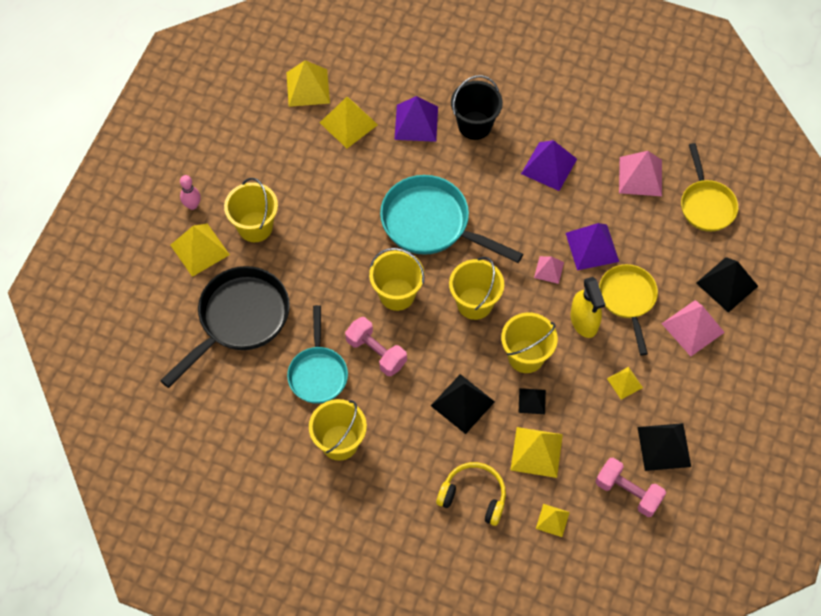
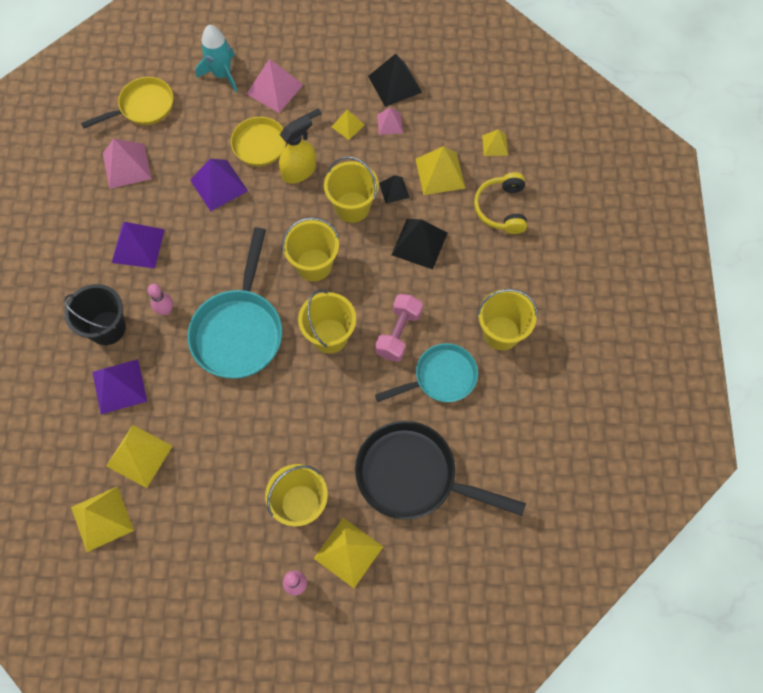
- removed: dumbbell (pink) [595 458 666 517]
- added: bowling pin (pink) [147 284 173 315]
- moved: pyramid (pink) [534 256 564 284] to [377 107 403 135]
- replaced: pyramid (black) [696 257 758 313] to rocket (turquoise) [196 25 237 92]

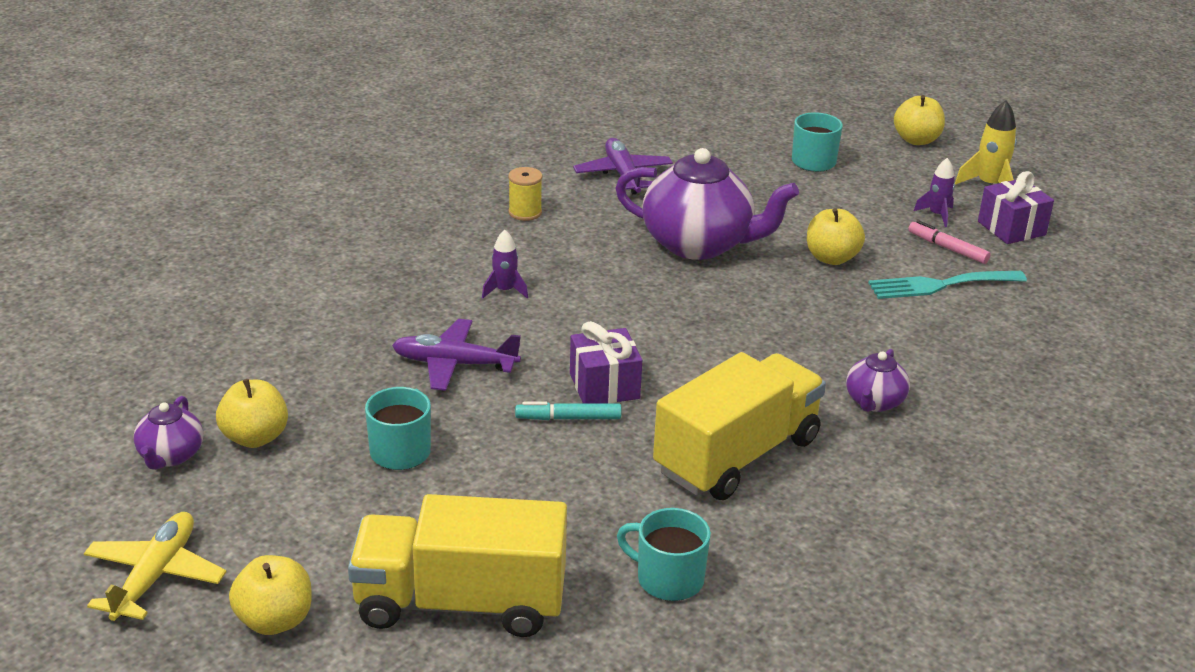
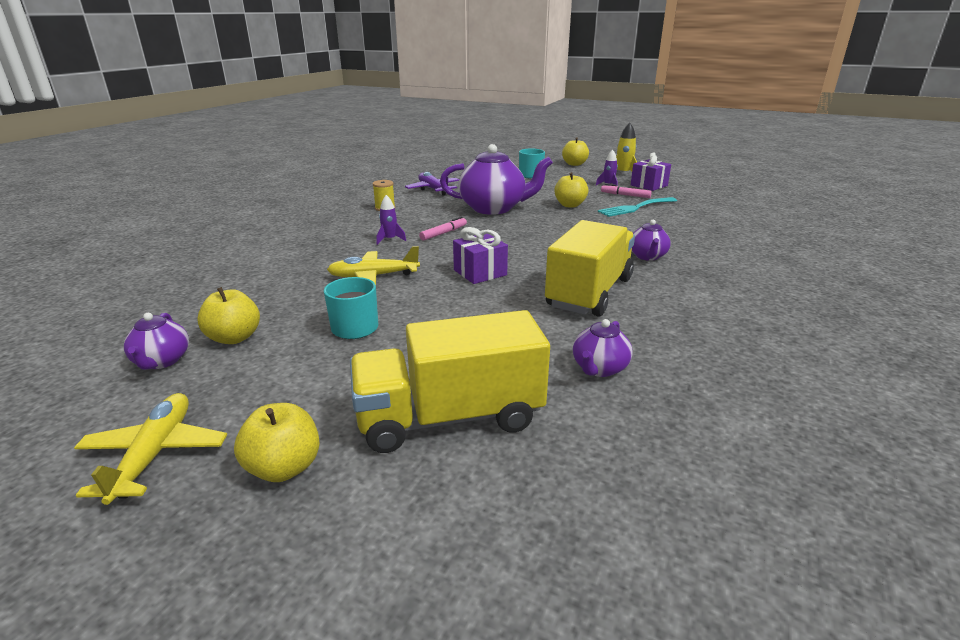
- removed: marker (turquoise) [515 401 621 420]
- added: marker (pink) [419 216 467 241]
- replaced: mug (turquoise) [617 508 711 601] to teapot (purple) [573 319 632 377]
- recoloured: plane (purple) [392 319 521 391] to plane (yellow) [327 246 420 285]

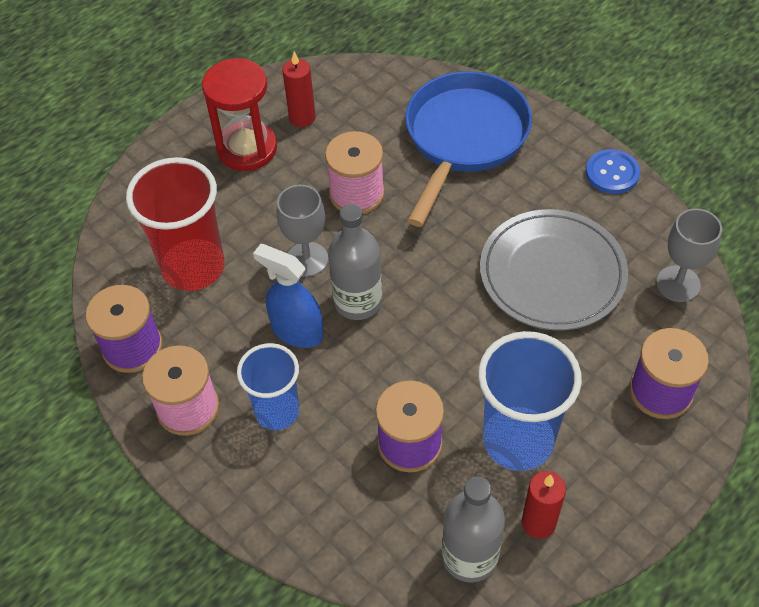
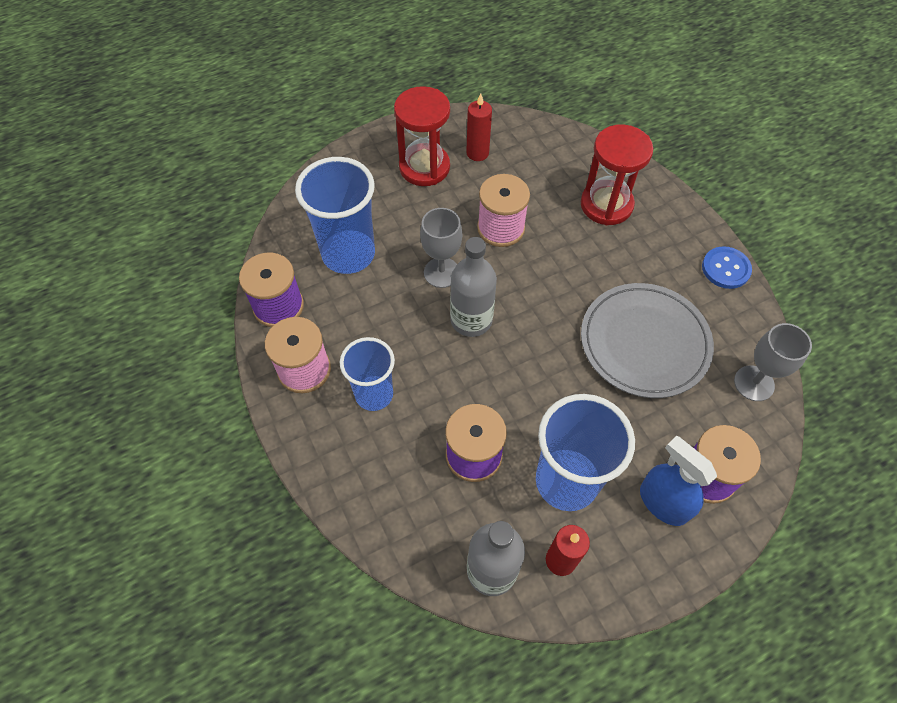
- moved: spray bottle (blue) [253 244 323 348] to [640 436 717 526]
- replaced: pan (blue) [405 71 532 227] to hourglass (red) [581 125 653 225]
- recoloured: cup (red) [126 157 224 291] to cup (blue) [295 157 375 274]

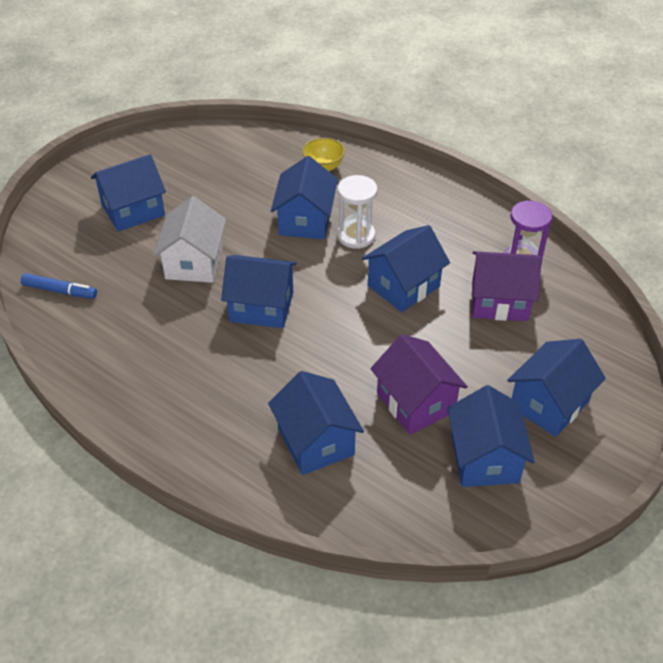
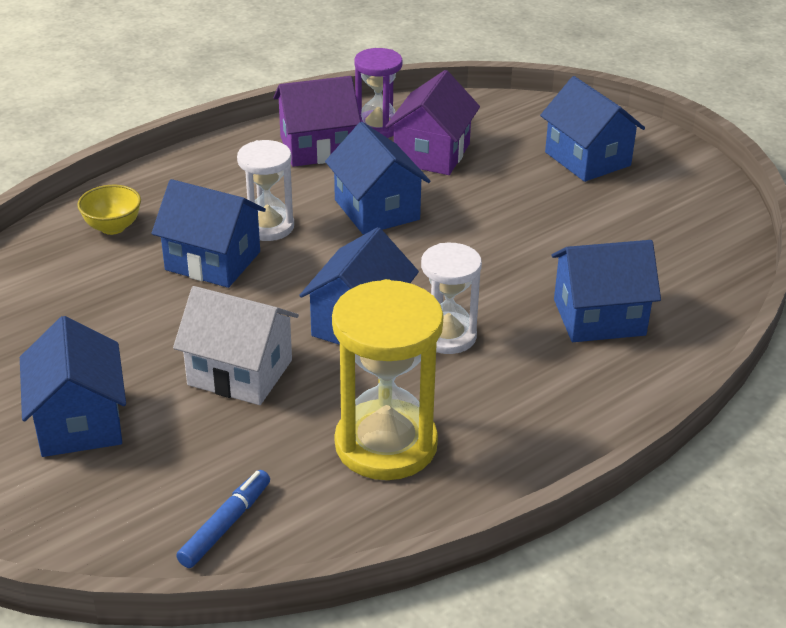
- removed: house (blue) [447 385 535 487]
- added: hourglass (yellow) [332 279 444 480]
- added: hourglass (white) [421 243 482 354]
- moved: house (purple) [370 334 468 435] to [273 76 361 167]

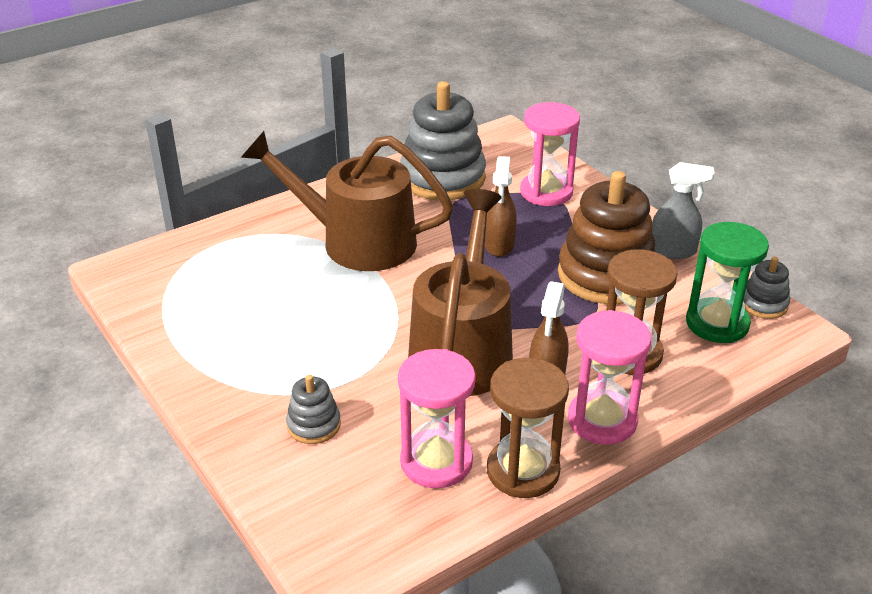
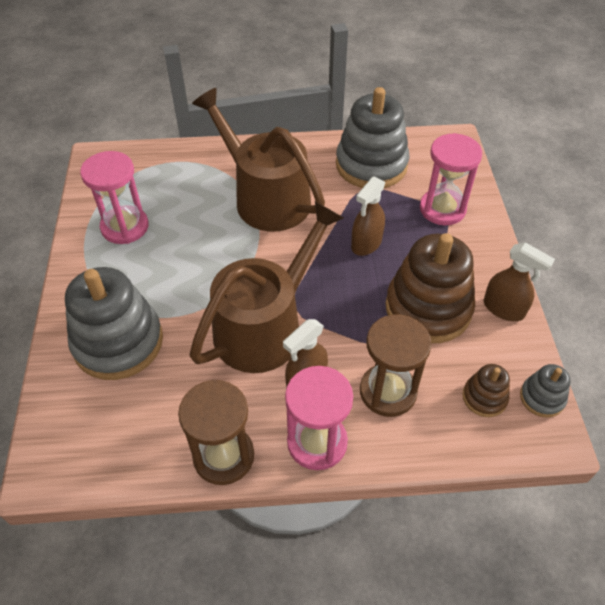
- moved: hourglass (pink) [398 349 475 488] to [80 151 149 244]
- replaced: hourglass (green) [686 222 769 343] to stacking toy (brown) [463 364 510 417]
- recoloured: spray bottle (grey) [652 162 715 259] to spray bottle (brown) [484 242 555 321]
- resized: stacking toy (grey) [286 375 341 444] = [65 267 163 380] x2.14

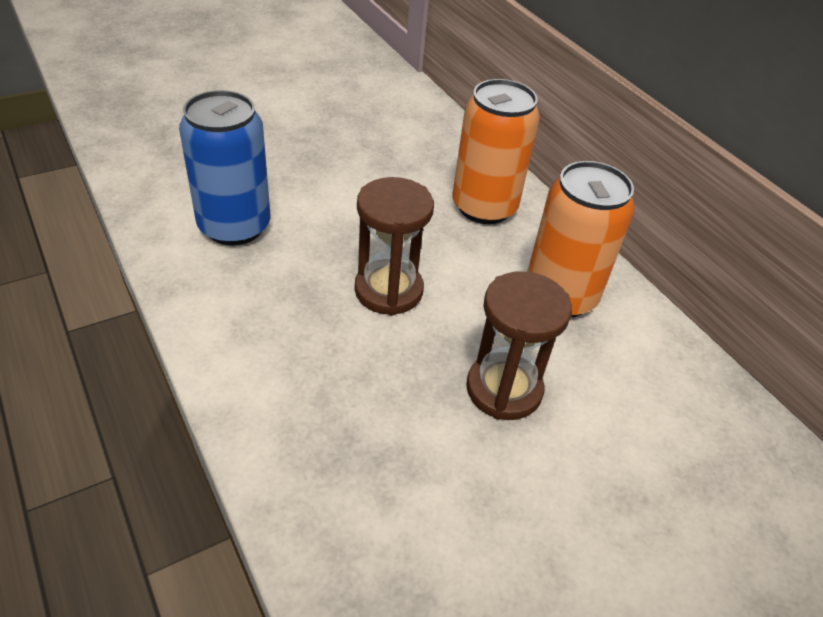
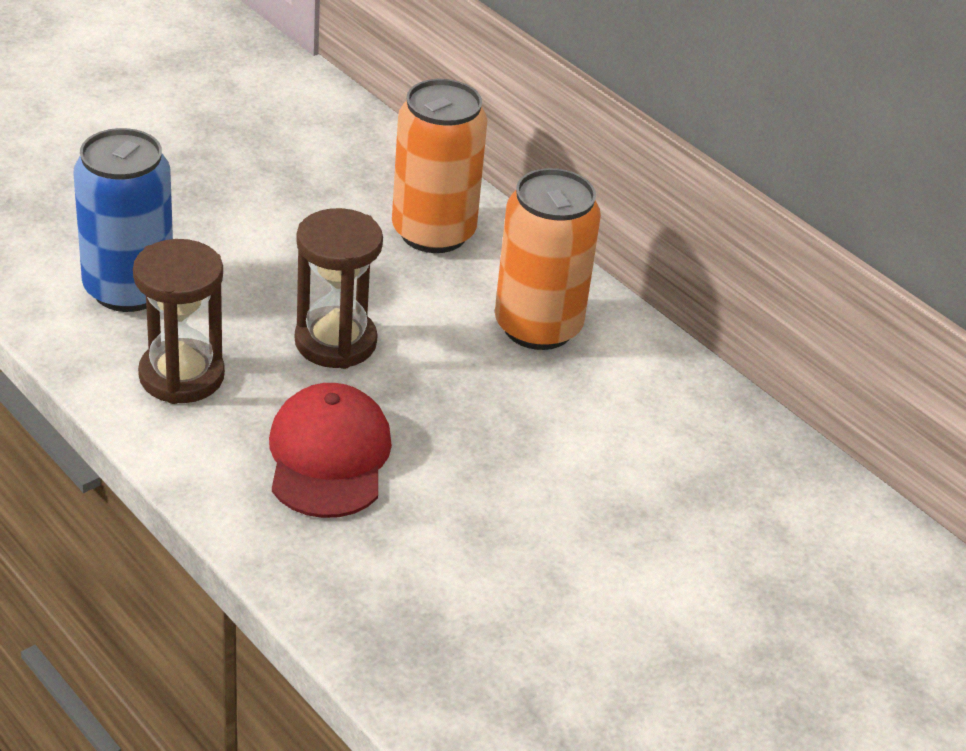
- added: cap (red) [269 383 392 518]
- moved: hourglass (brown) [466 271 572 420] to [133 239 225 404]

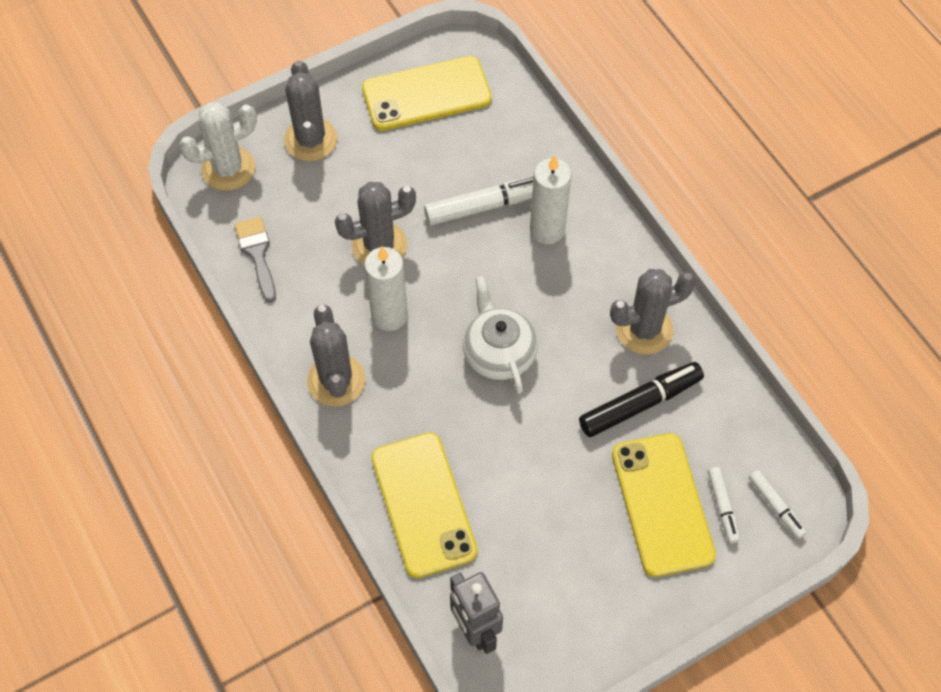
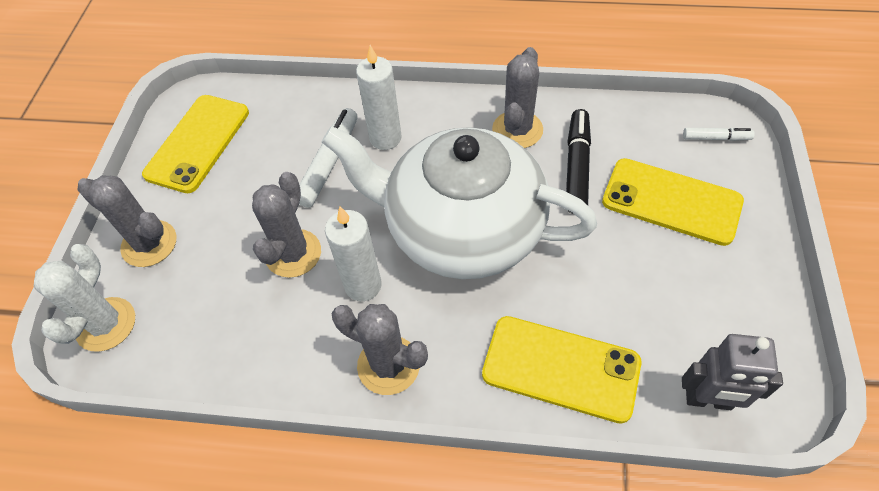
- removed: brush (grey) [234 217 276 303]
- removed: marker (white) [708 467 740 544]
- resized: teapot (white) [463 276 538 394] = [322 126 597 279] x2.15

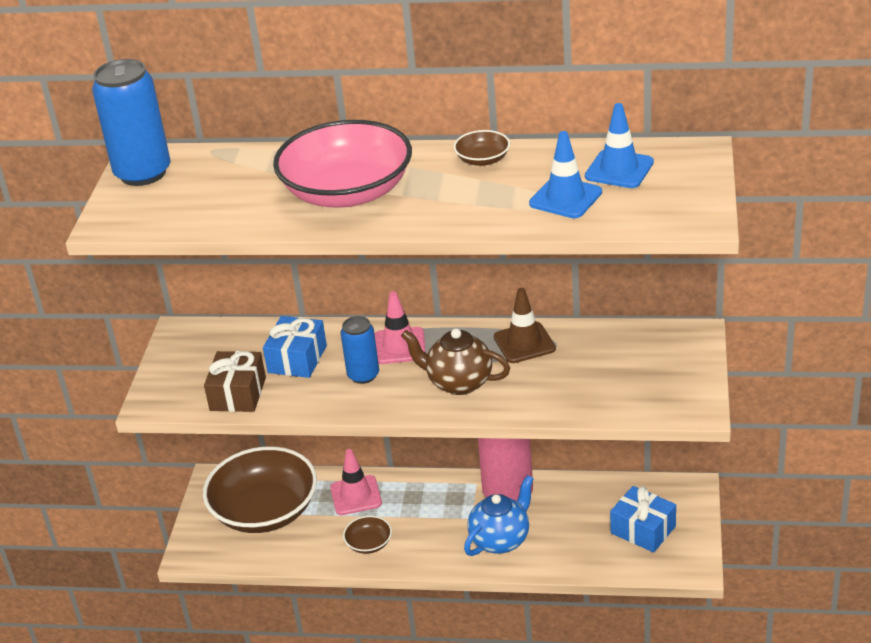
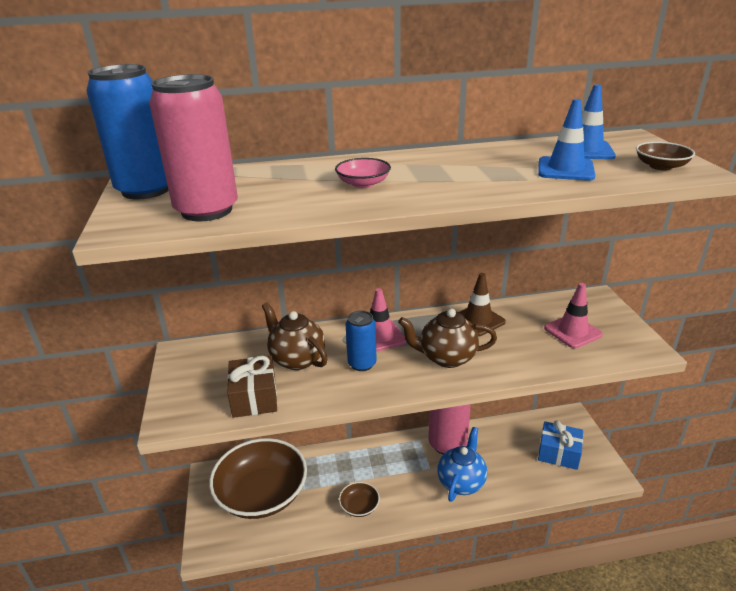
- added: can (pink) [149 74 238 221]
- moved: traffic cone (pink) [330 449 382 515] to [544 283 603 348]
- moved: bowl (brown) [454 130 510 166] to [636 142 695 170]
- replaced: gift (blue) [263 316 327 378] to teapot (brown) [262 302 327 370]
- resized: bowl (pink) [273 120 412 208] = [335 158 391 188] x0.42

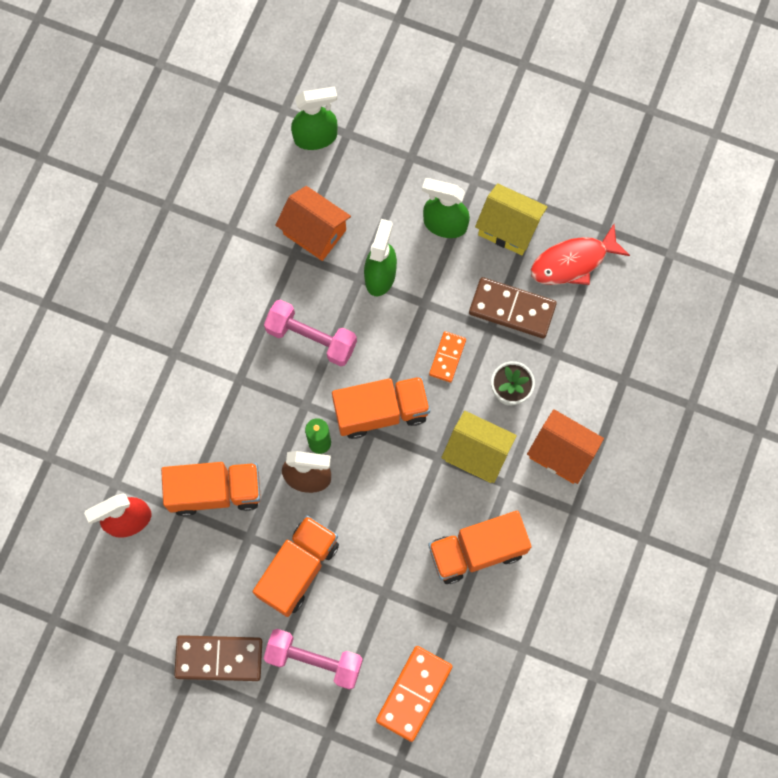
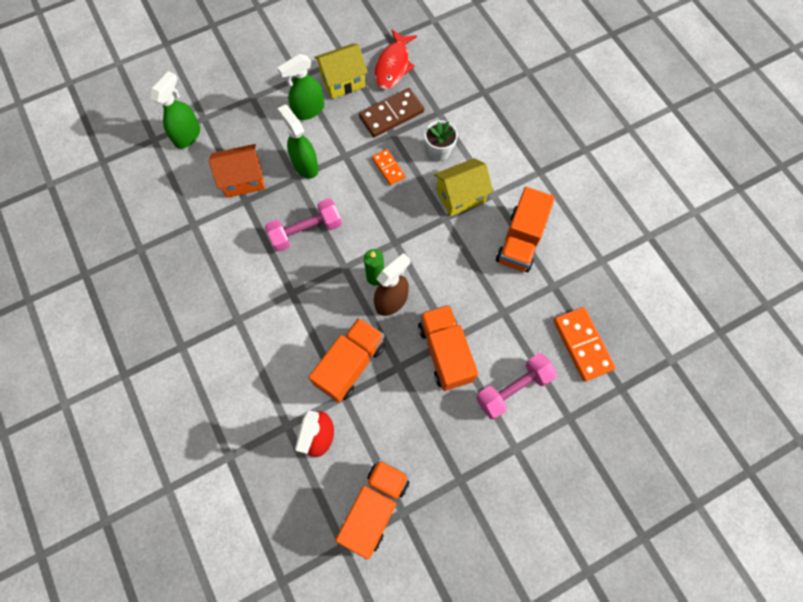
- removed: domino (brown) [174 635 262 681]
- removed: house (orange) [527 409 604 484]
- moved: truck (orange) [332 376 430 439] to [335 459 410 560]

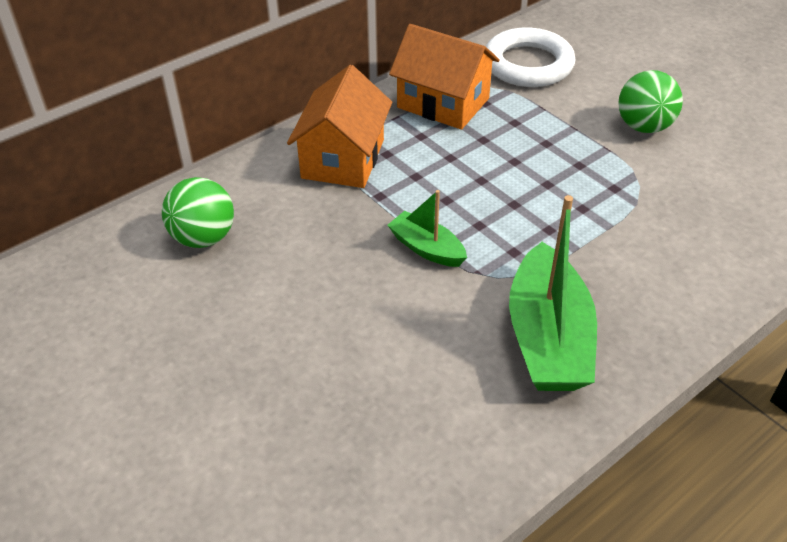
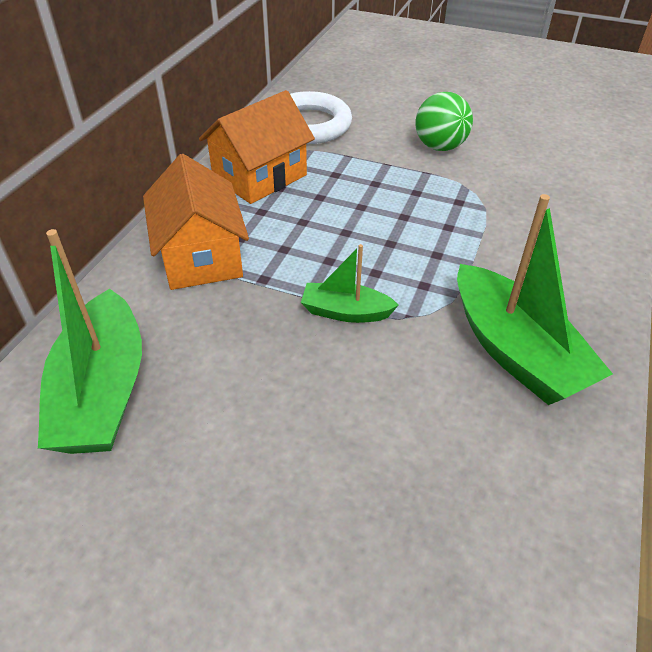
- replaced: ball (green) [162 177 234 248] to boat (green) [38 229 142 454]
- turned: house (orange) [389 24 500 130] = [199 90 315 204] 45 degrees counterclockwise

